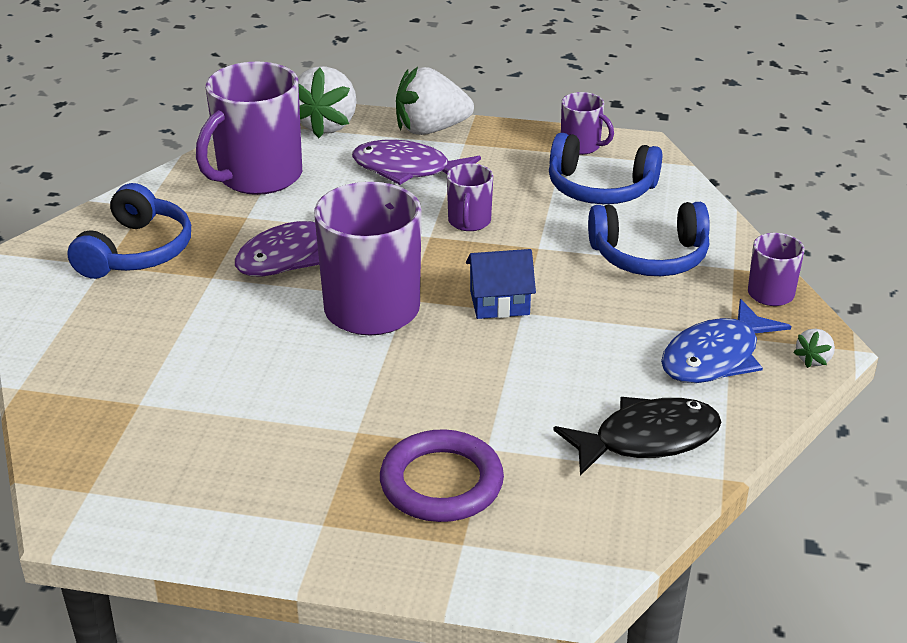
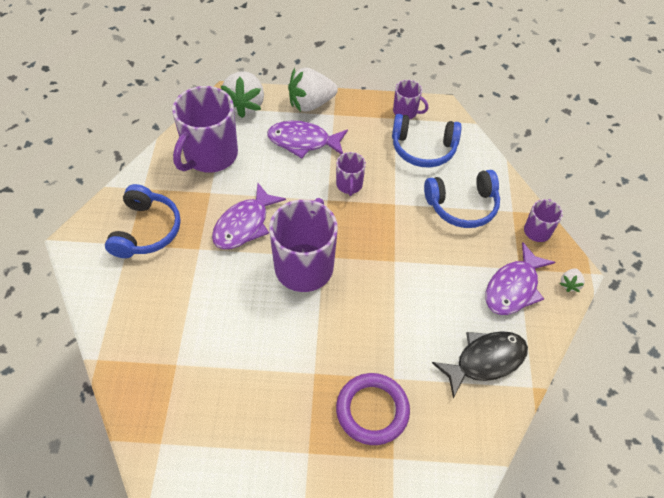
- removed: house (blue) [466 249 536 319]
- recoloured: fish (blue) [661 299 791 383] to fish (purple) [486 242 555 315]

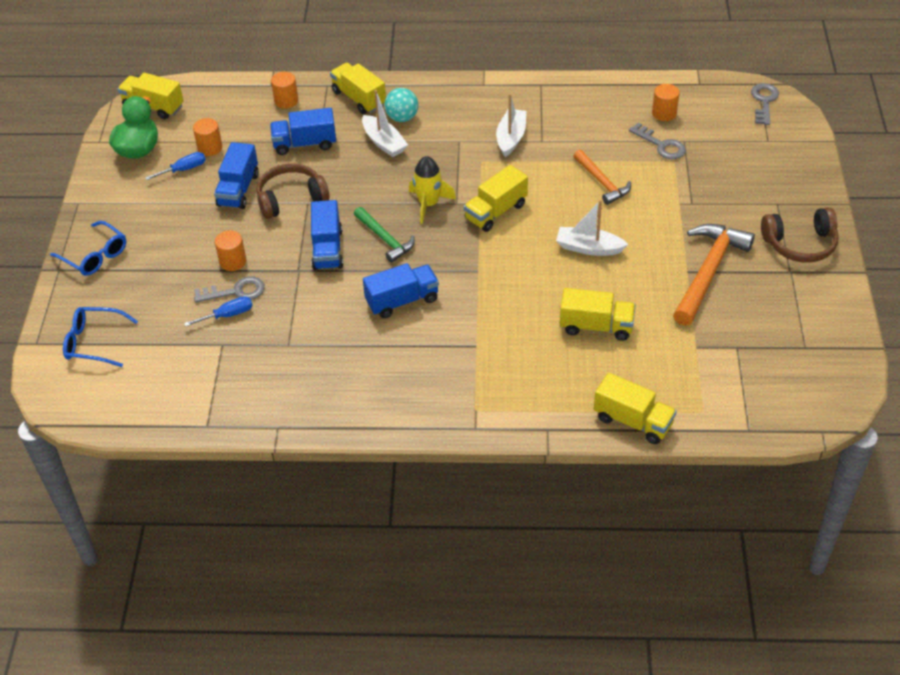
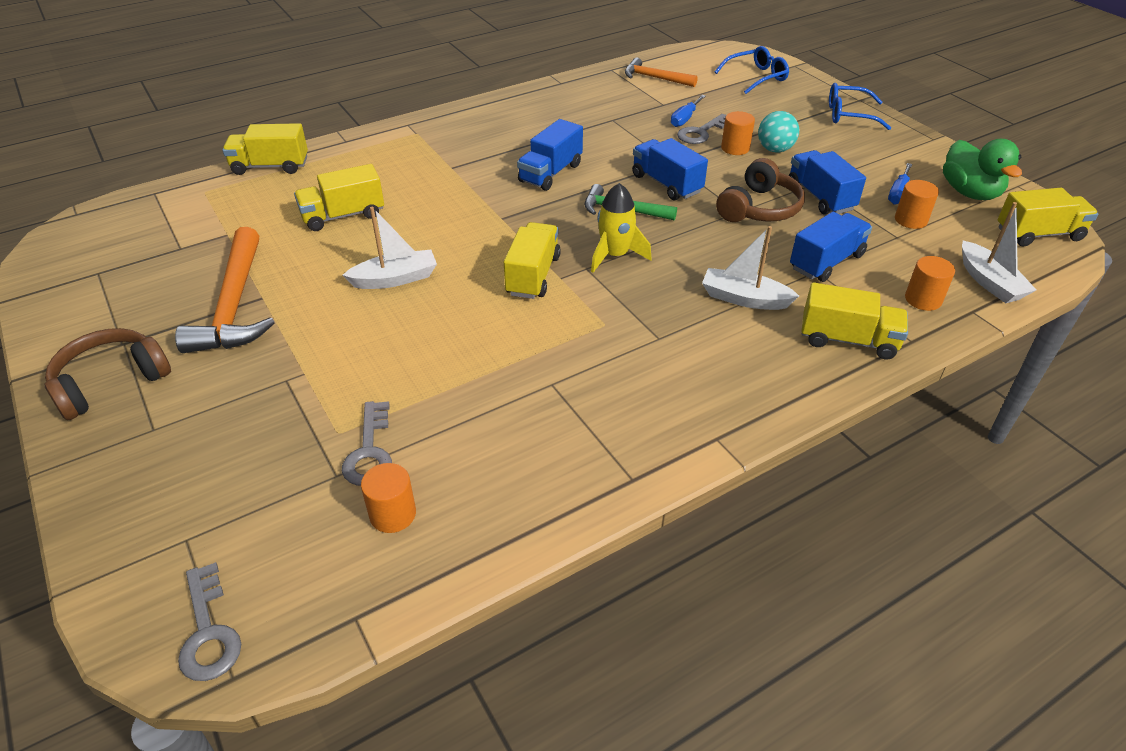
- moved: ball (turquoise) [384 88 418 122] to [758 111 799 153]
- moved: boat (white) [496 94 526 157] to [962 202 1036 303]
- moved: hammer (orange) [574 149 631 205] to [625 57 698 87]
- turned: key (grey) [629 122 686 159] = [342 401 392 486] 105 degrees counterclockwise

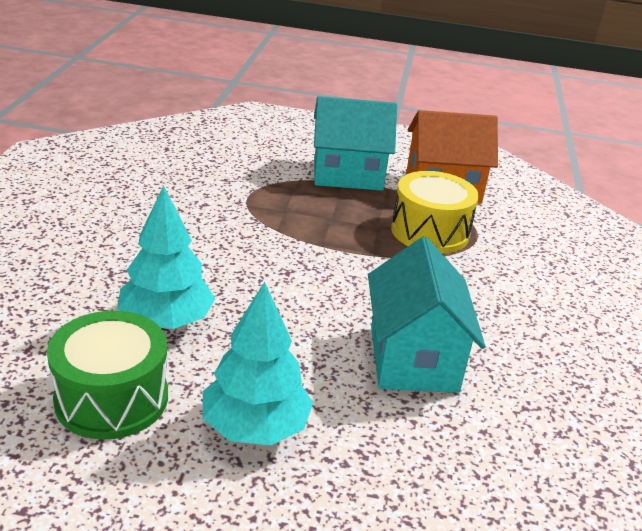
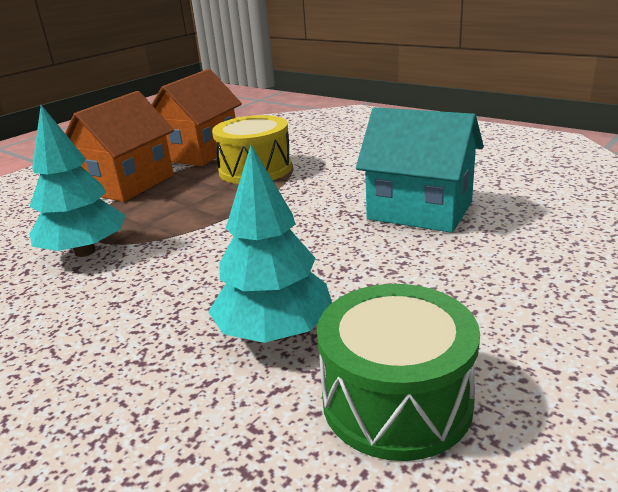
- moved: tree (turquoise) [203 282 313 445] to [29 105 126 257]
- recoloured: house (turquoise) [314 96 397 191] to house (orange) [65 91 174 202]

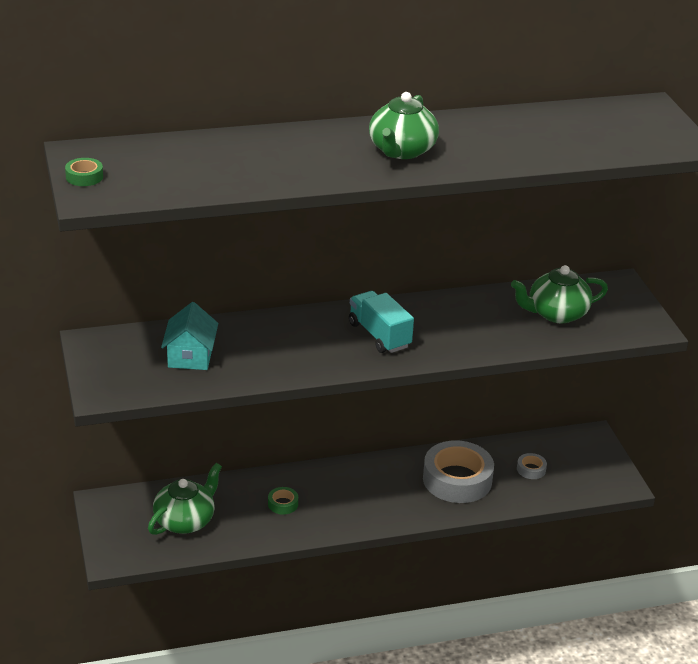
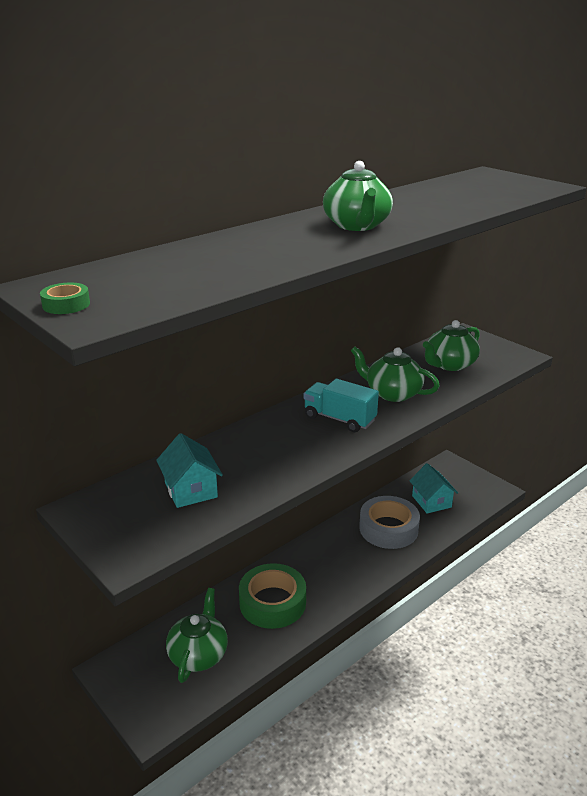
- added: teapot (green) [351 346 440 402]
- replaced: tape (grey) [517 453 547 479] to house (turquoise) [409 463 458 514]
- resized: tape (green) [268 487 298 514] = [239 563 306 629] x2.36

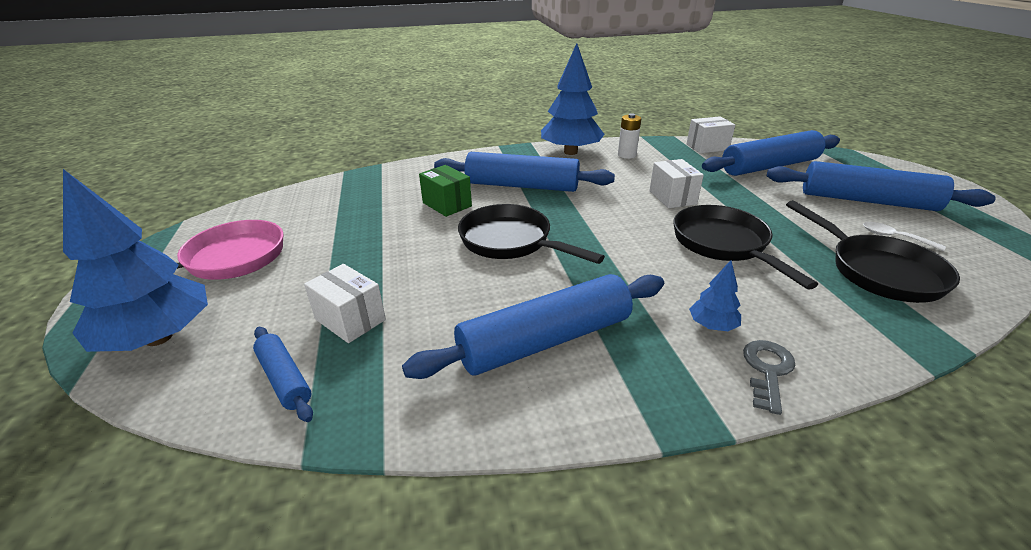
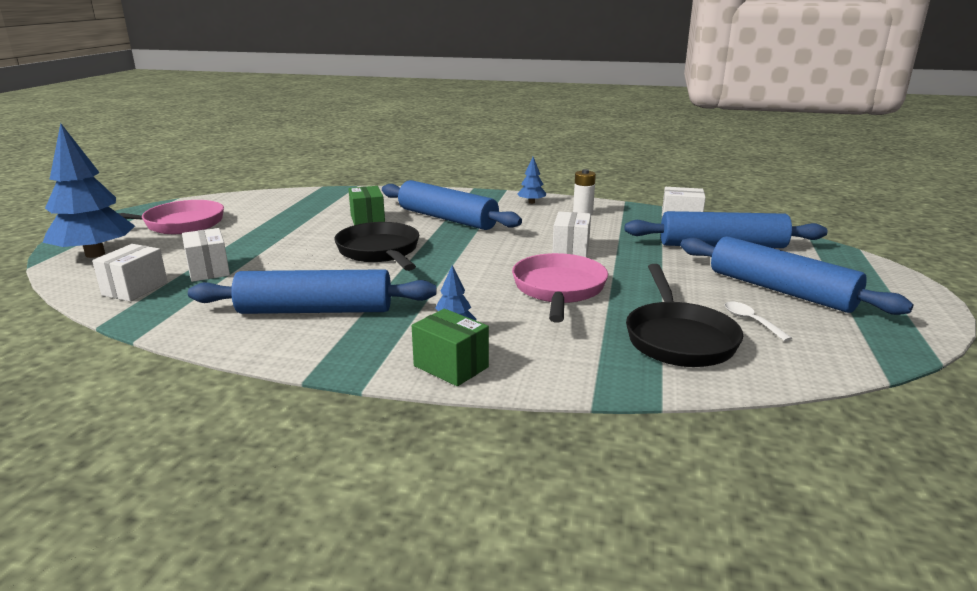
- replaced: rolling pin (blue) [253 327 313 422] to box (white) [92 244 168 301]
- replaced: key (grey) [743 340 796 415] to box (green) [412 309 489 386]
- recoloured: pan (black) [673 205 818 290] to pan (pink) [512 253 608 323]
- resized: tree (blue) [541 43 605 155] = [517 157 546 204] x0.45

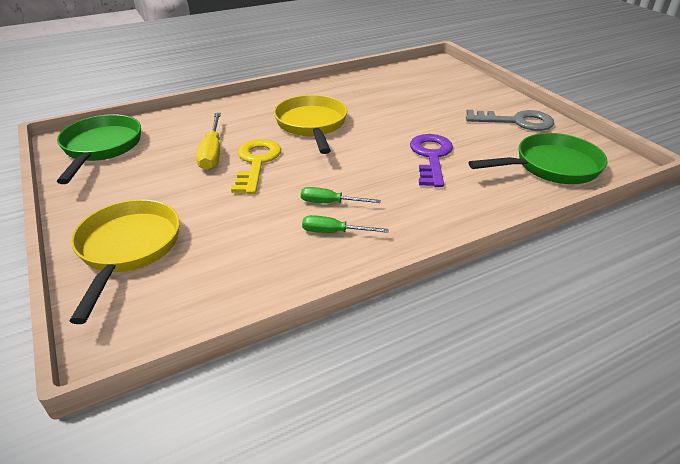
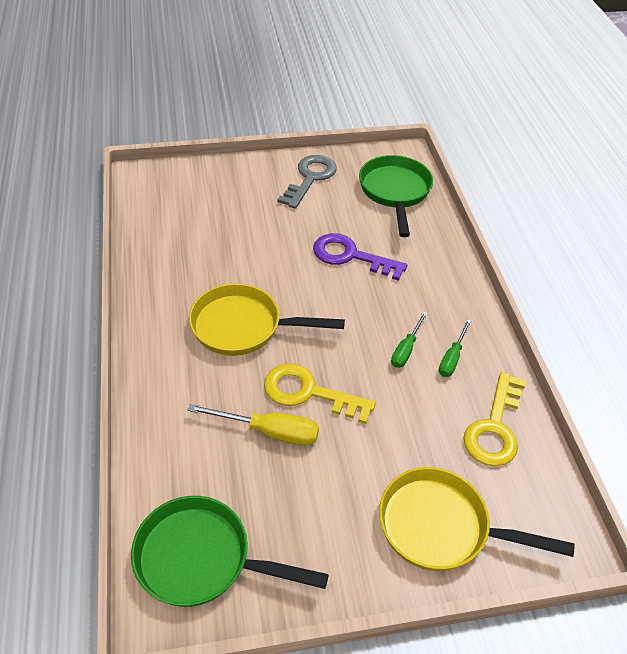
- added: key (yellow) [463 372 526 466]

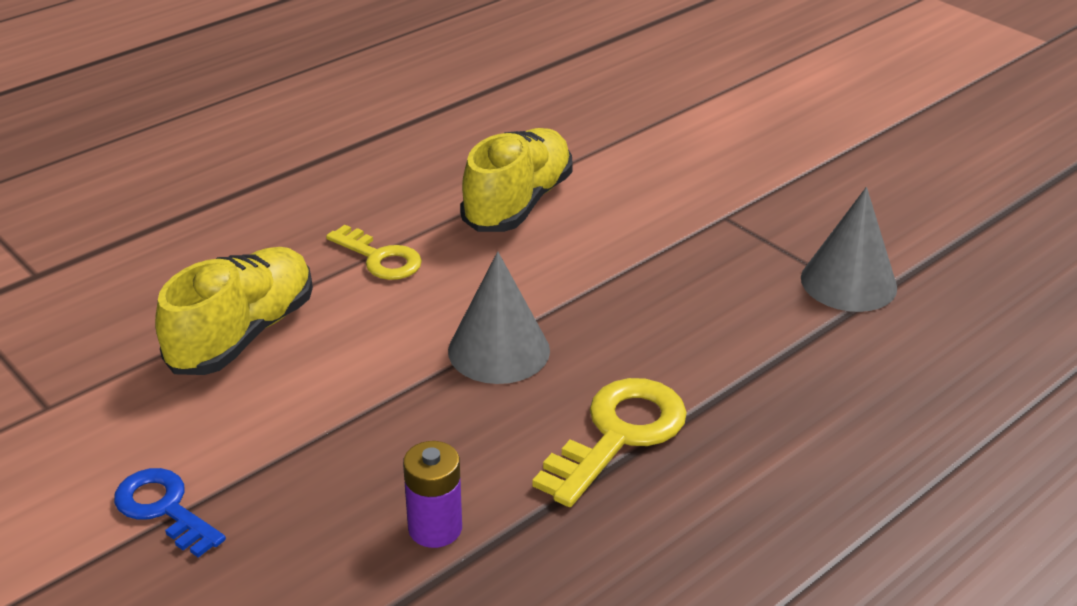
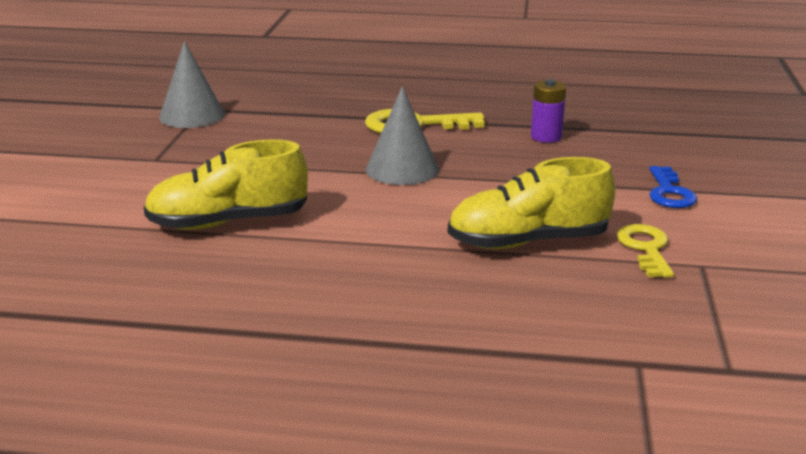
- moved: key (yellow) [326 225 422 280] to [617 224 674 278]

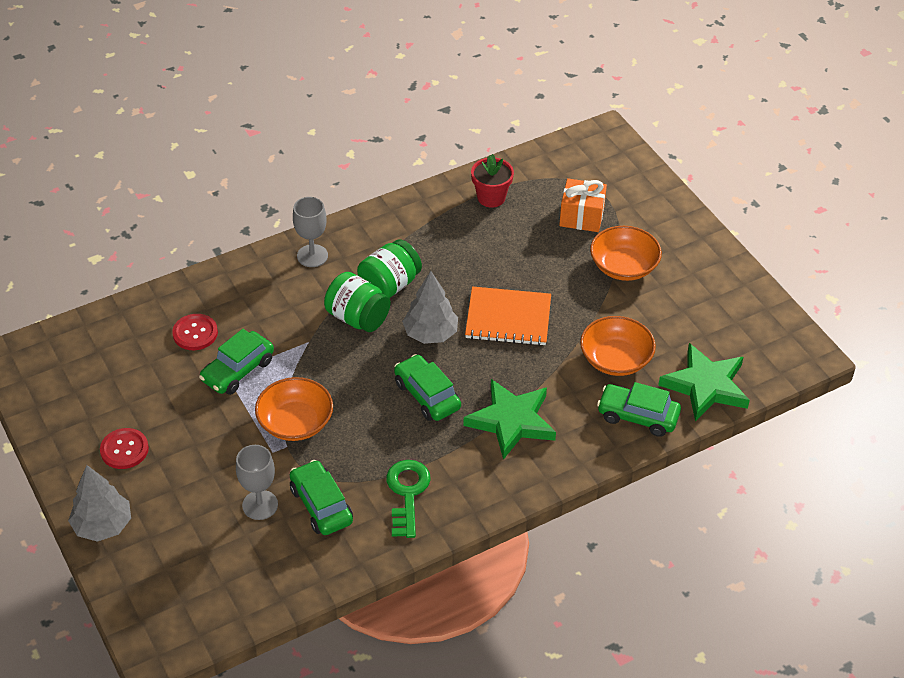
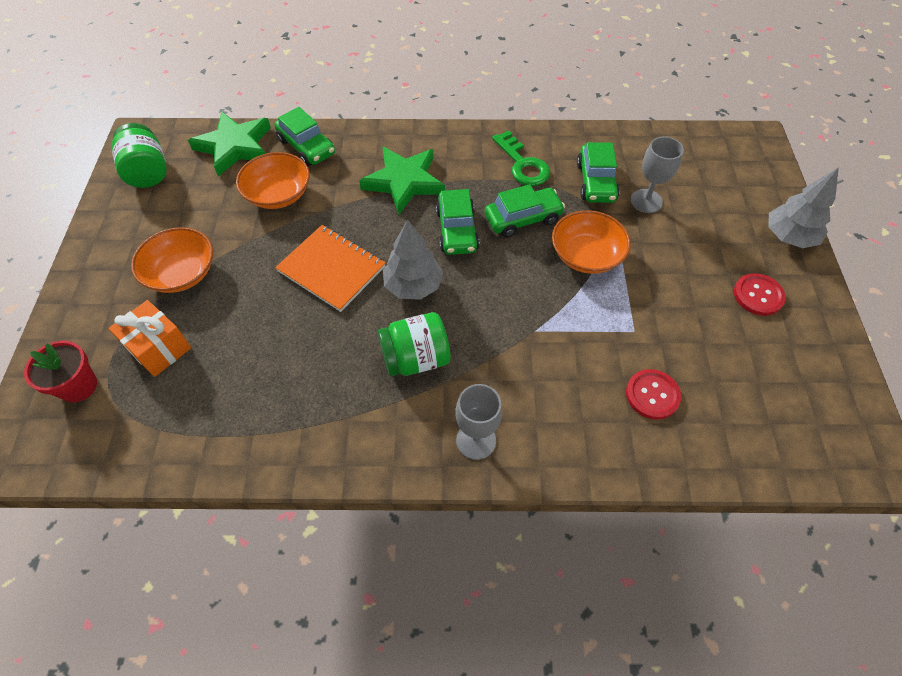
- moved: car (green) [199 329 274 395] to [485 184 565 238]
- moved: jar (green) [324 272 390 332] to [112 123 167 188]
- moved: flower pot (red) [471 154 514 208] to [24 340 97 403]
- turned: key (green) [386 460 431 538] = [492 130 550 186] 60 degrees counterclockwise

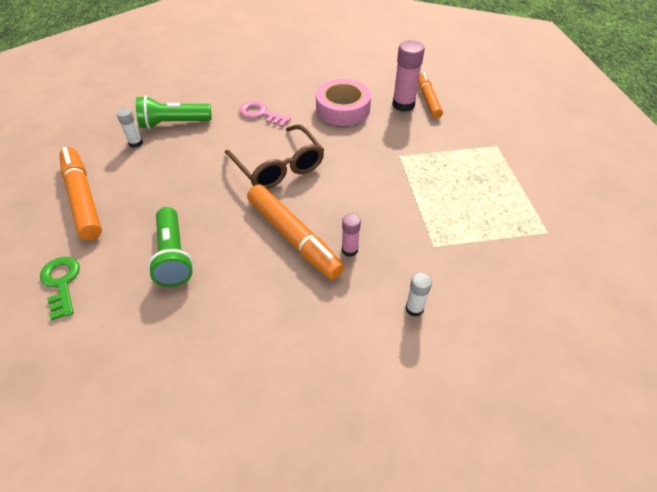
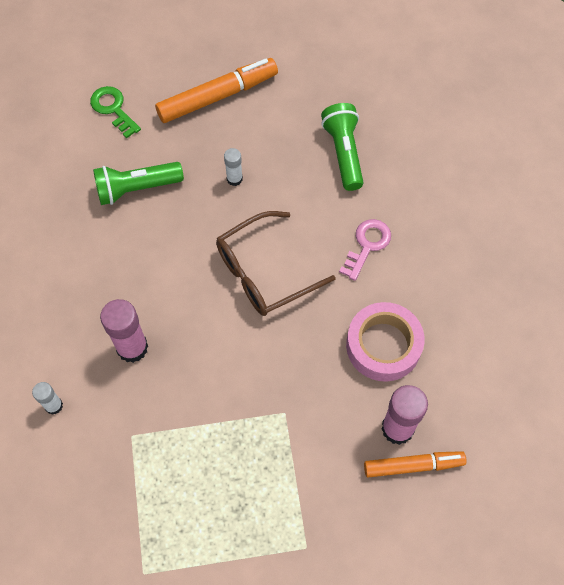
- removed: marker (orange) [247 184 344 280]
- moved: glue stick (white) [116 108 143 148] to [224 148 243 186]
- turned: key (green) [40 257 80 321] = [90 86 141 138] 105 degrees counterclockwise
- resized: glue stick (pink) [342 214 361 257] = [100 299 148 363] x1.80

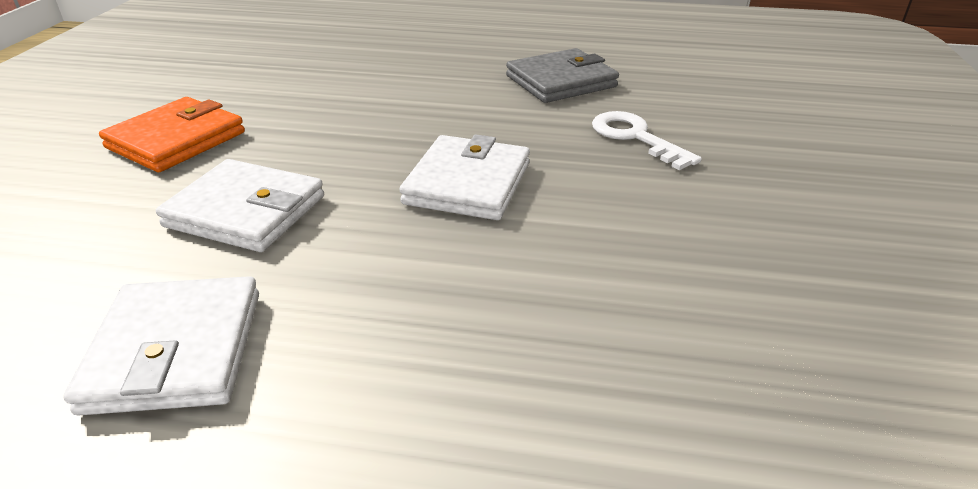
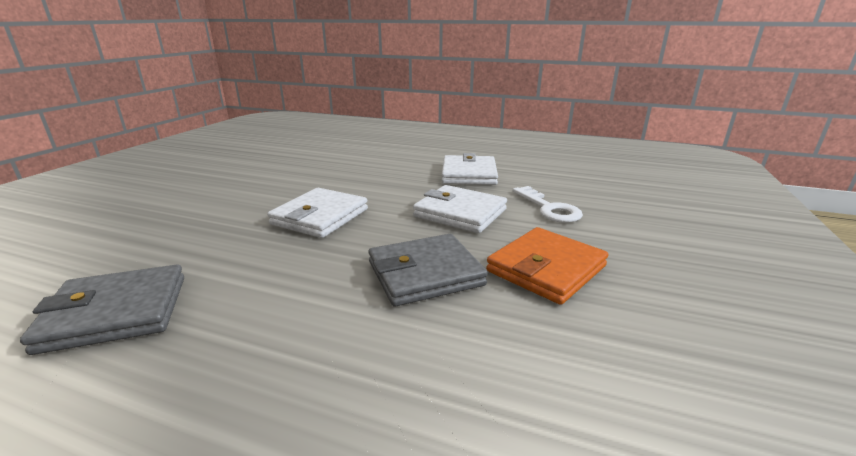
- added: wallet (grey) [368 234 488 306]
- moved: key (white) [592 111 702 170] to [513 186 583 223]

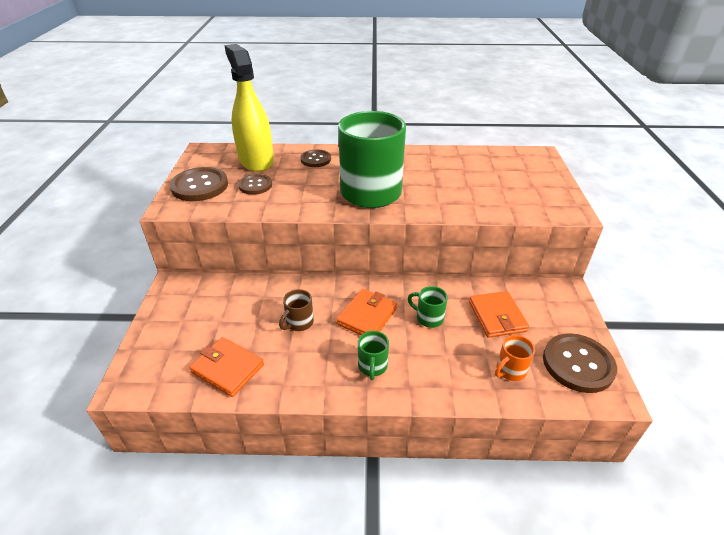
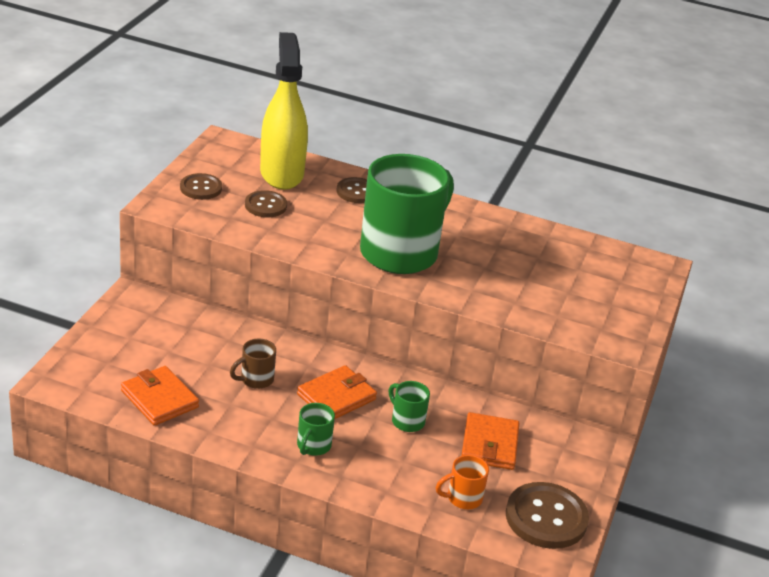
- resized: button (brown) [170 167 228 201] = [180 173 222 200] x0.60

